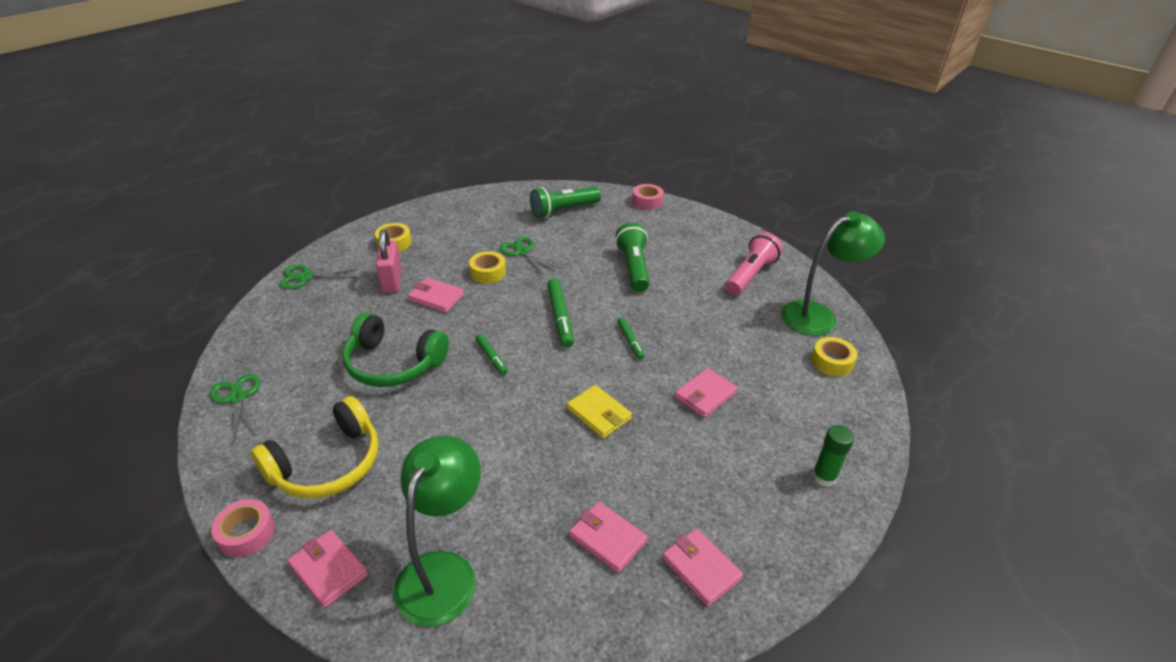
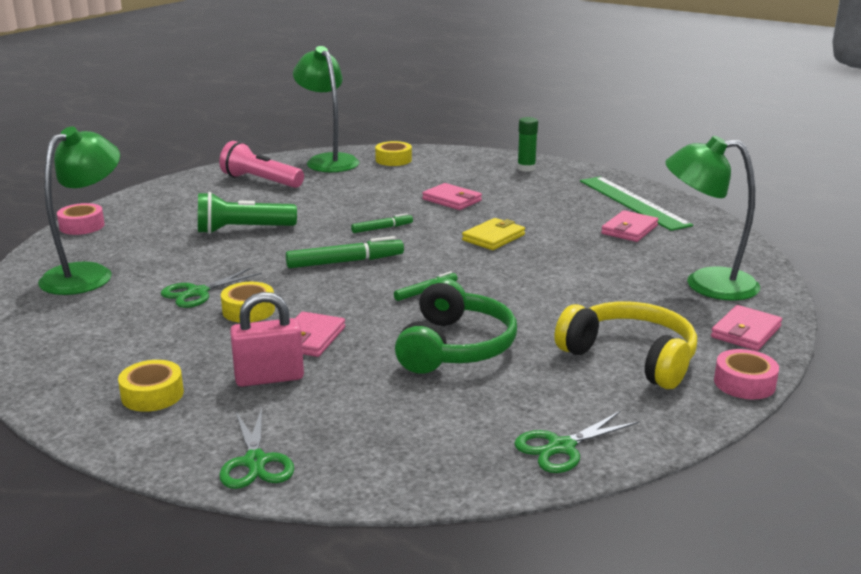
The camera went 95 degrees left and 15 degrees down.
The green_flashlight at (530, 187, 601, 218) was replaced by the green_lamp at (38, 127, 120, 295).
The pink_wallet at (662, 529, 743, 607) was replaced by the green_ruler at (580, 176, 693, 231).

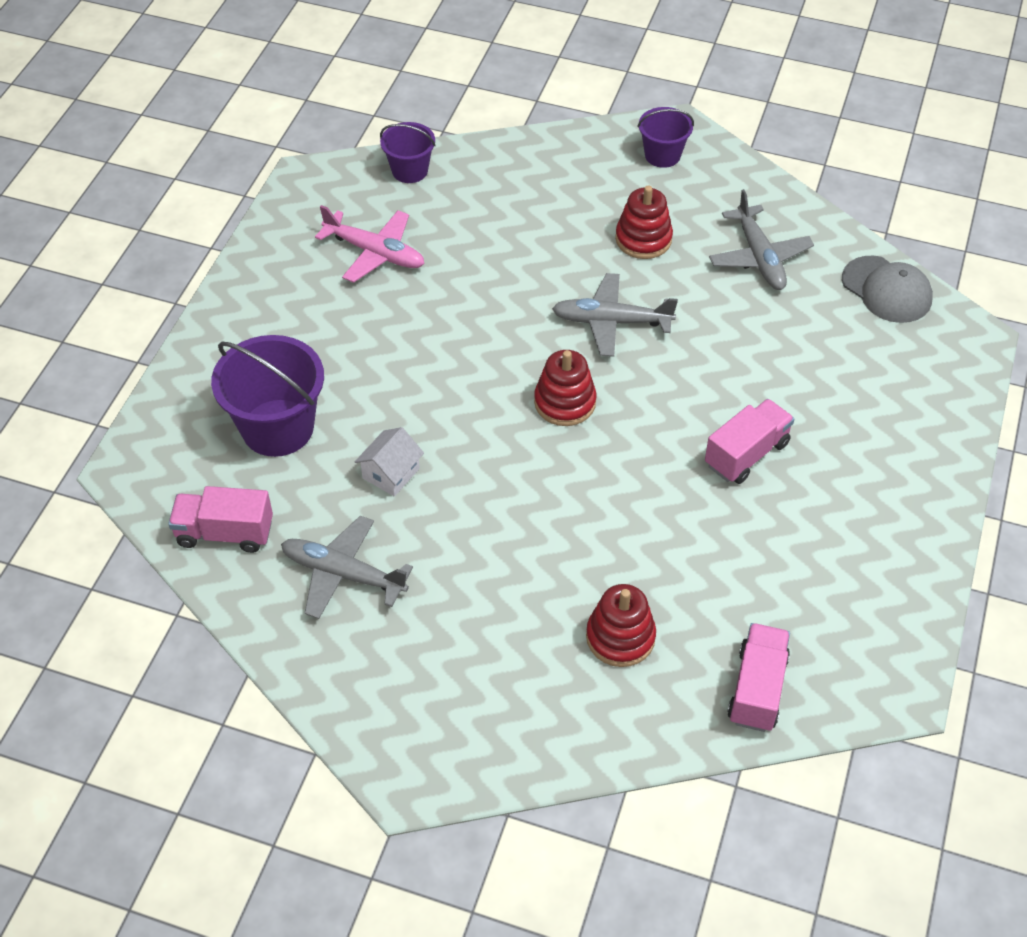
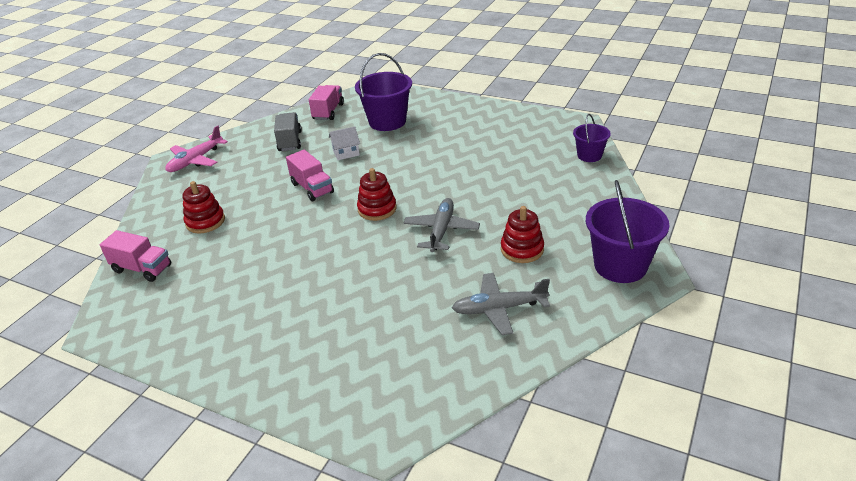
The camera went 100 degrees right and 15 degrees down.
The pink_plane moved from (315, 205, 425, 283) to (165, 125, 228, 172).
The grey_plane at (281, 516, 413, 619) was replaced by the grey_truck at (274, 112, 302, 151).
The pink_truck moved from (705, 399, 794, 484) to (286, 150, 334, 201).
The white_house at (355, 427, 424, 497) turned 60 degrees counterclockwise.
The purple_bucket at (638, 107, 694, 168) changed to 1.74 times the size.
The grey_cap at (842, 256, 933, 323) disappeared.

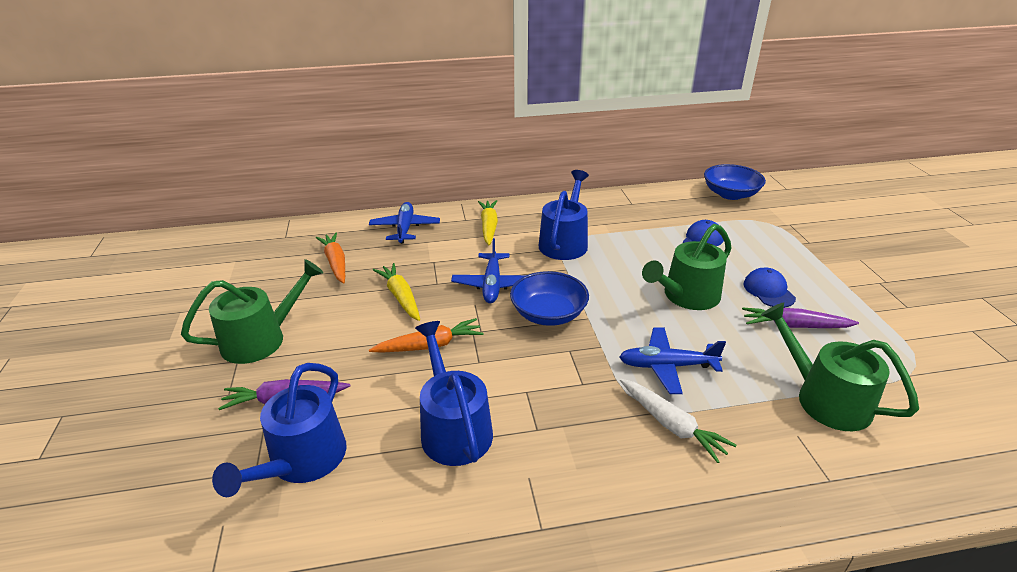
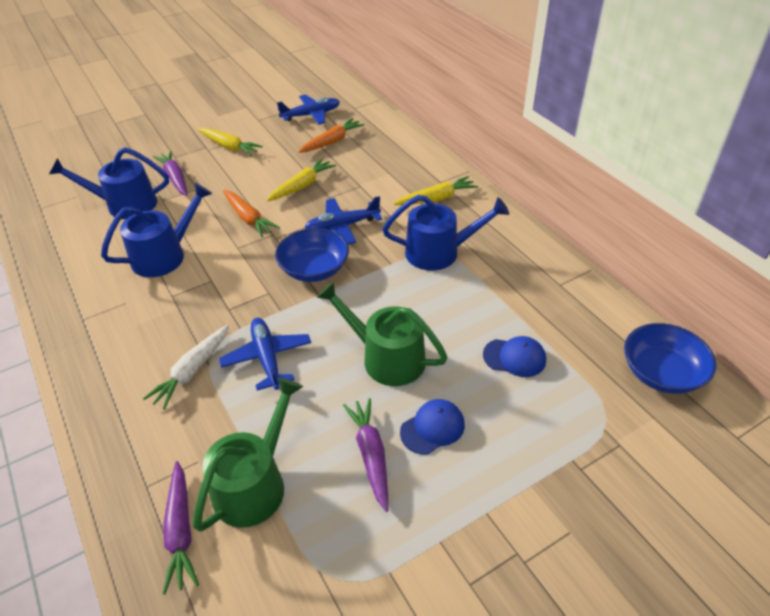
The camera went 70 degrees right and 10 degrees up.
The purple_carrot at (163, 461, 199, 595) appeared.
The green_watering_can at (181, 259, 323, 364) was replaced by the yellow_carrot at (198, 128, 263, 156).
The blue_plane moved from (369, 202, 440, 244) to (277, 94, 340, 125).

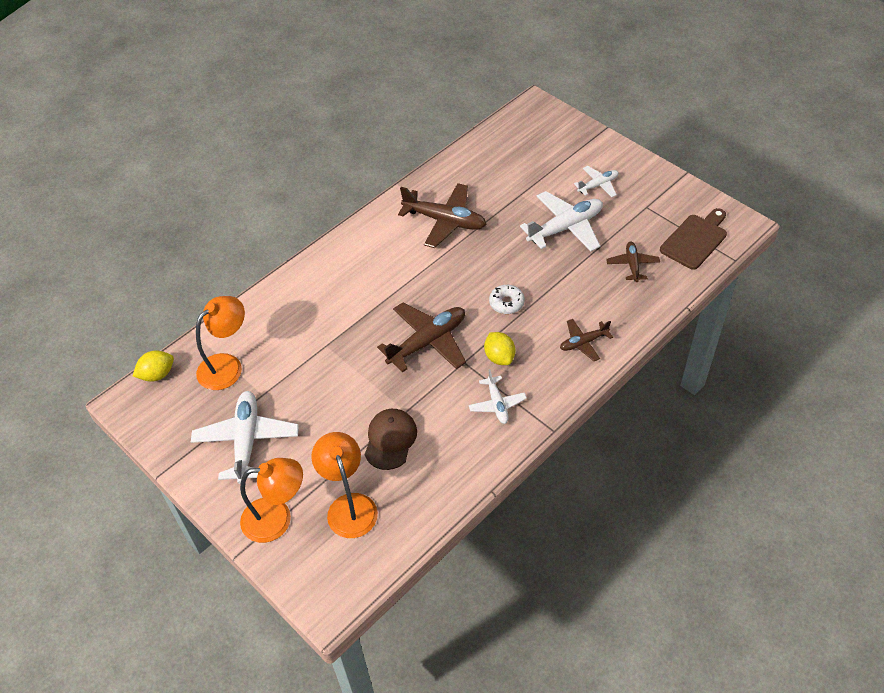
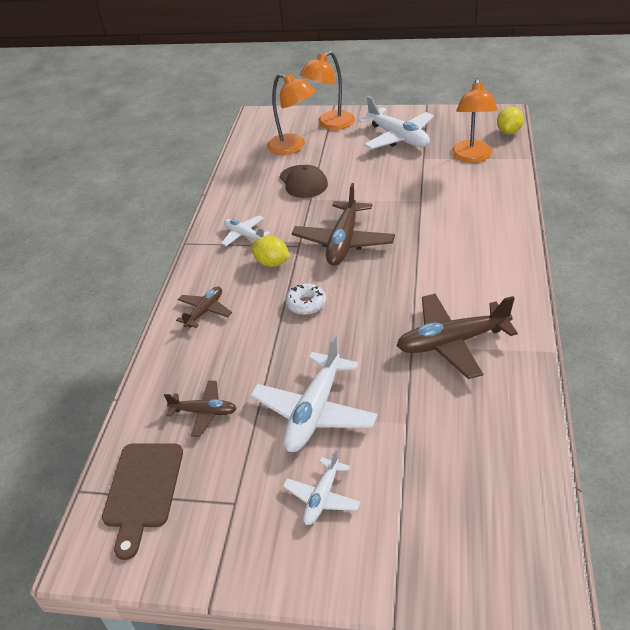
The camera went 145 degrees right and 10 degrees down.
The brown_plane at (606, 241, 660, 282) turned 45 degrees counterclockwise.

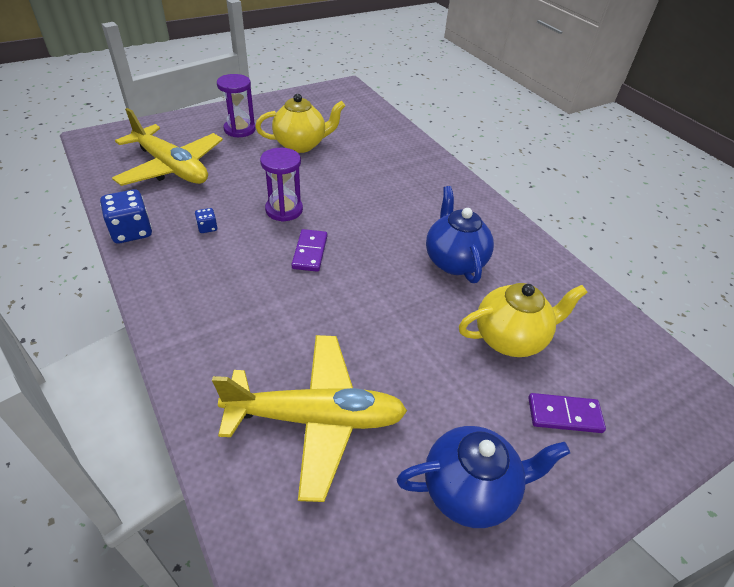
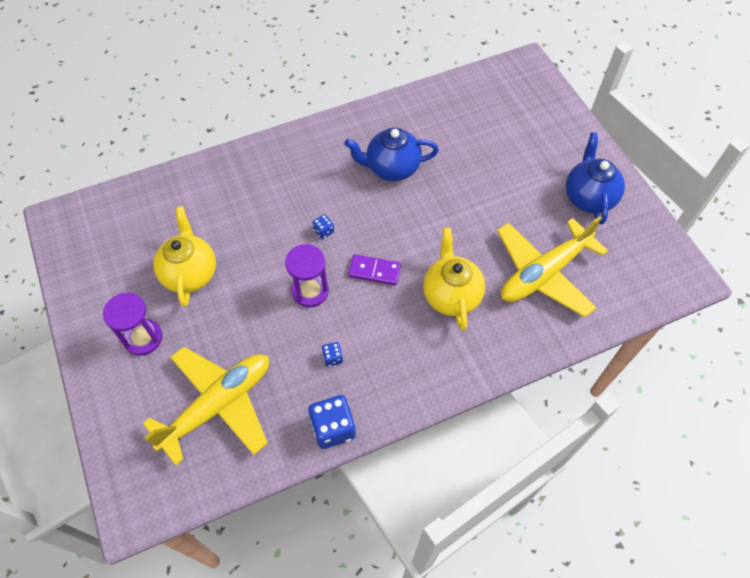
The camera went 80 degrees left and 15 degrees up.
The blue_dice at (313, 214, 334, 239) appeared.
The yellow_teapot moved from (459, 283, 588, 357) to (423, 228, 485, 331).
The yellow_plane at (212, 335, 407, 502) turned 135 degrees counterclockwise.
The purple_domino at (528, 393, 606, 433) disappeared.

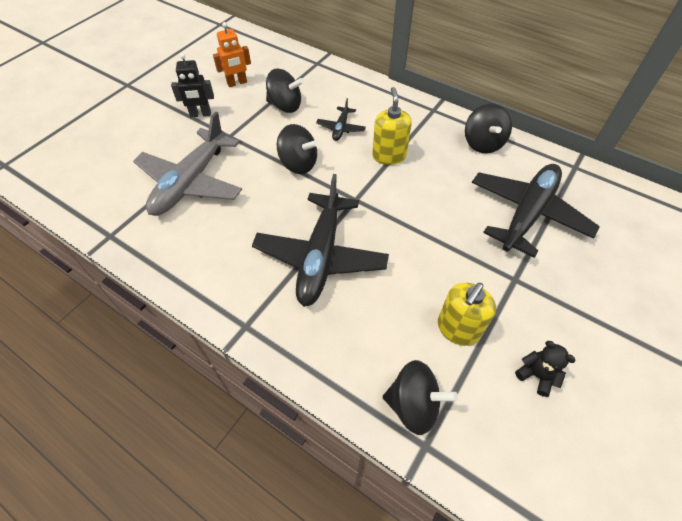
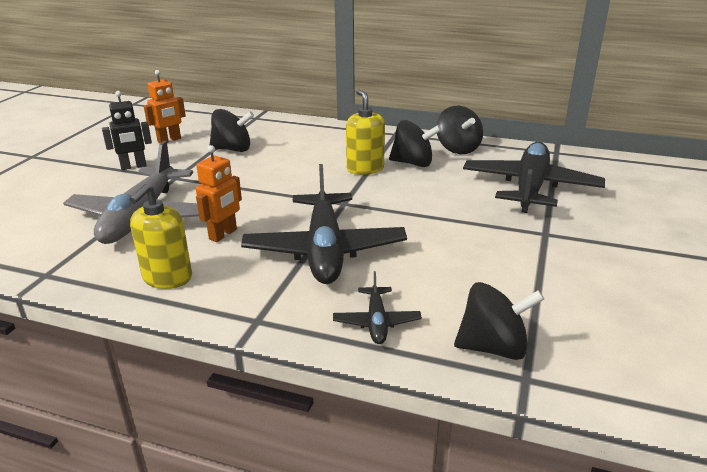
The camera went 15 degrees left and 25 degrees down.
The yellow_soap_dispenser moved from (438, 283, 496, 346) to (129, 184, 192, 289).
The orange_robot at (196, 145, 242, 242) appeared.
The black_plane moved from (316, 98, 366, 141) to (333, 271, 422, 344).
The black_spinning_top moved from (277, 124, 318, 174) to (389, 120, 441, 167).
The black_teddy_bear at (515, 341, 576, 397) disappeared.

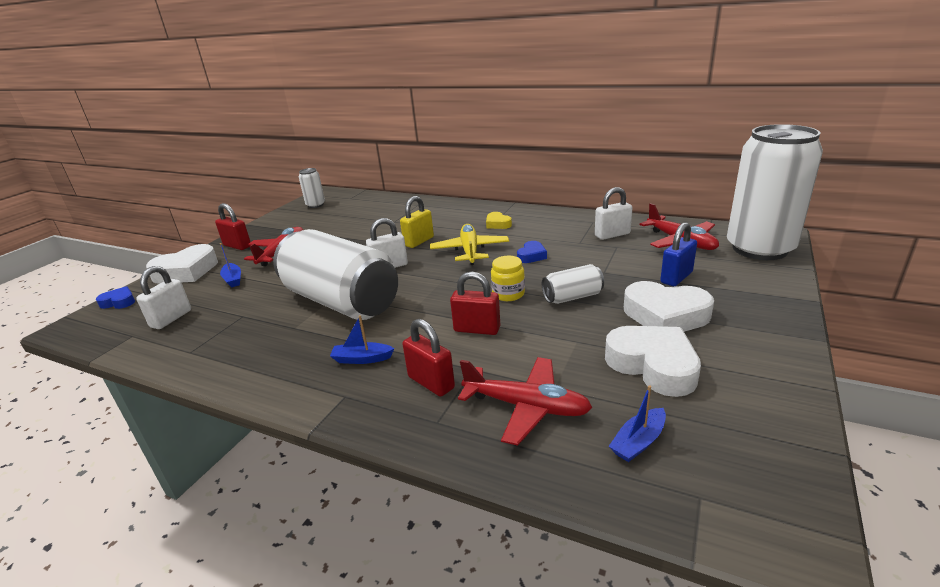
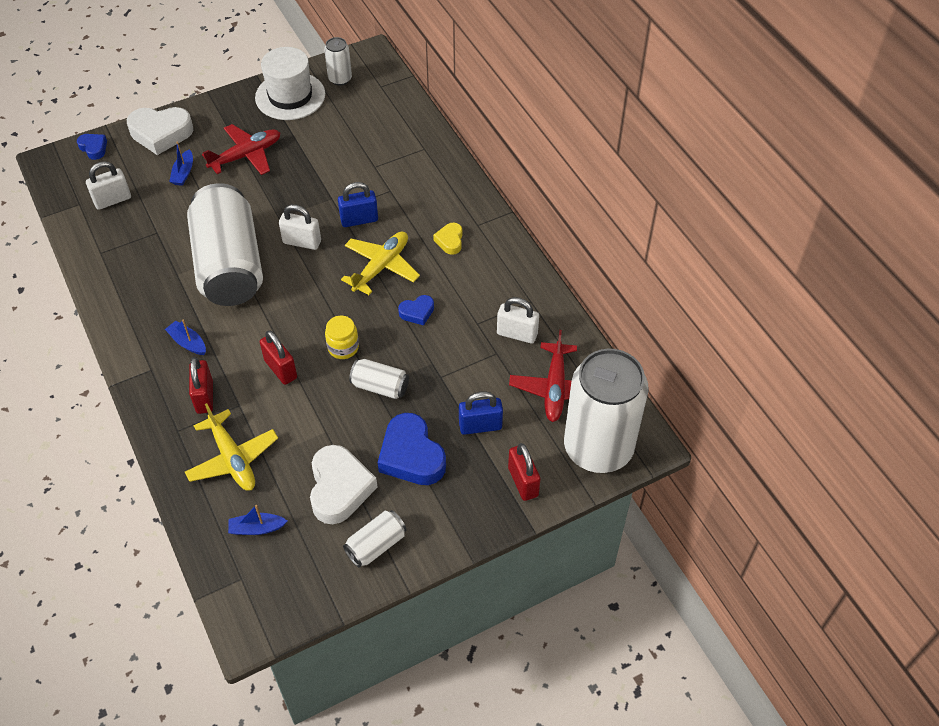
The camera went 35 degrees right and 25 degrees up.
The red_plane at (458, 357, 593, 446) became the yellow_plane at (185, 403, 278, 491).
The white_hat at (255, 47, 325, 120) appeared.
The yellow_padlock at (400, 196, 434, 248) became the blue_padlock at (338, 182, 378, 227).
The white_can at (343, 510, 406, 568) appeared.
The white_heart at (624, 281, 714, 332) became the blue_heart at (378, 413, 446, 485).
The red_padlock moved from (215, 203, 251, 250) to (508, 443, 540, 501).

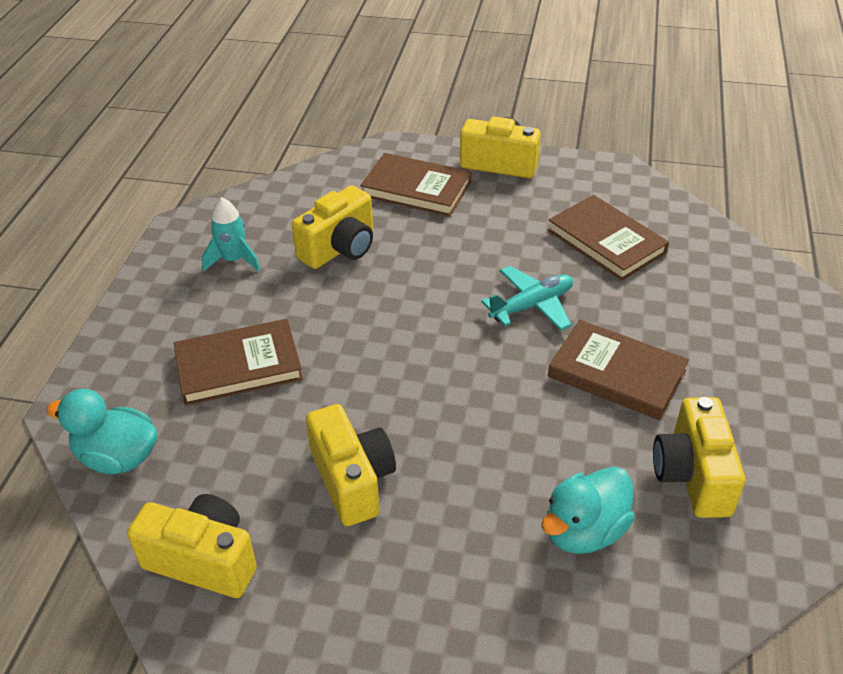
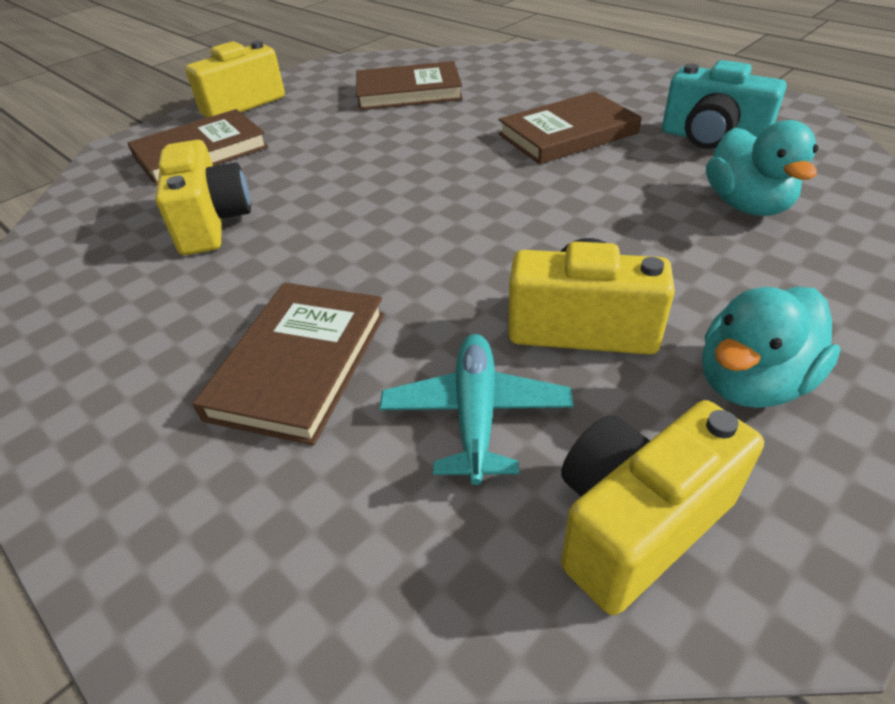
The camera went 55 degrees left and 0 degrees up.
The turquoise_plane moved from (481, 266, 573, 331) to (380, 334, 574, 485).
The yellow_camera at (653, 397, 745, 518) became the turquoise_camera at (662, 60, 786, 149).
The turquoise_duck moved from (46, 389, 157, 474) to (702, 286, 841, 408).
The turquoise_rocket at (202, 197, 260, 272) disappeared.

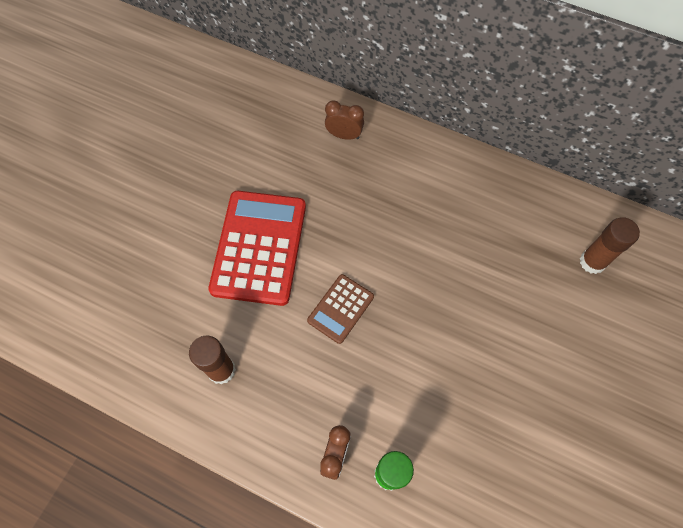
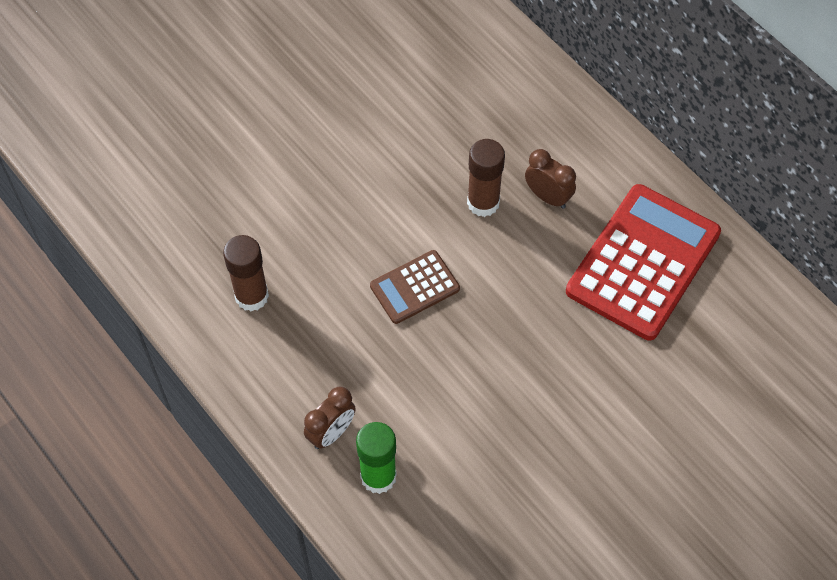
The camera went 25 degrees right and 5 degrees down.
The brown_glue_stick moved from (580, 217, 640, 274) to (467, 139, 505, 217).
The brown_clock moved from (325, 100, 364, 140) to (525, 149, 576, 209).
The red_calculator moved from (208, 191, 306, 306) to (566, 184, 721, 340).

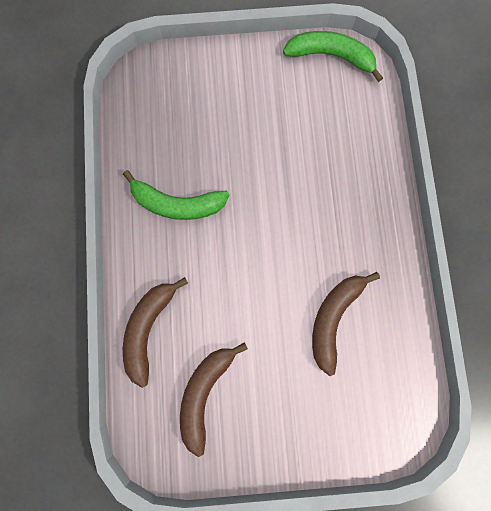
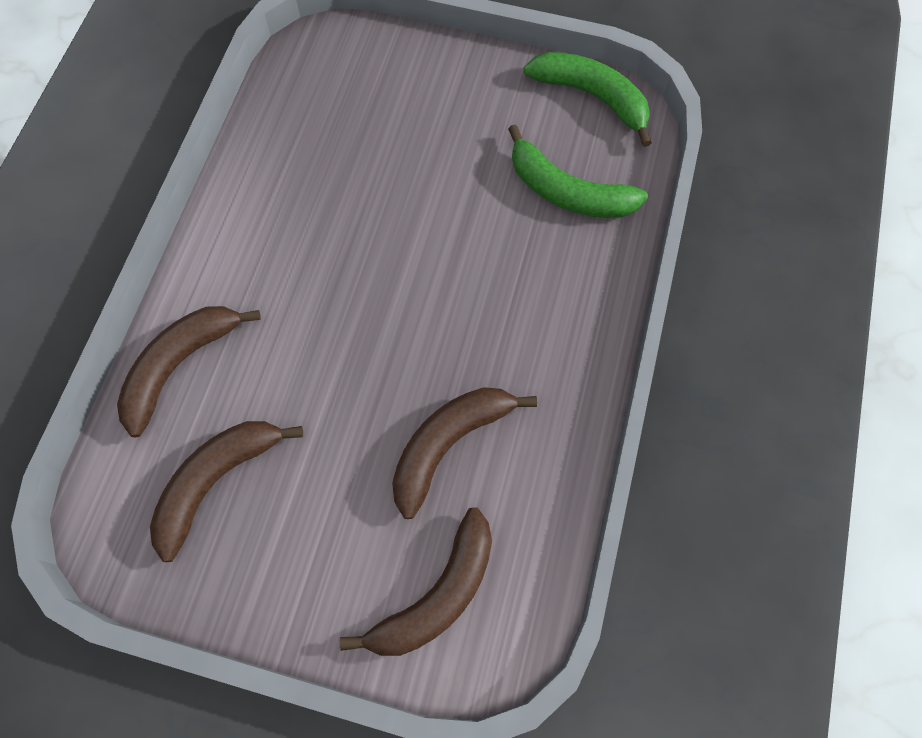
The camera went 20 degrees right and 10 degrees down.
The brown_banana at (340, 507, 492, 656) appeared.
The green_banana moved from (123, 170, 229, 220) to (508, 124, 648, 218).

